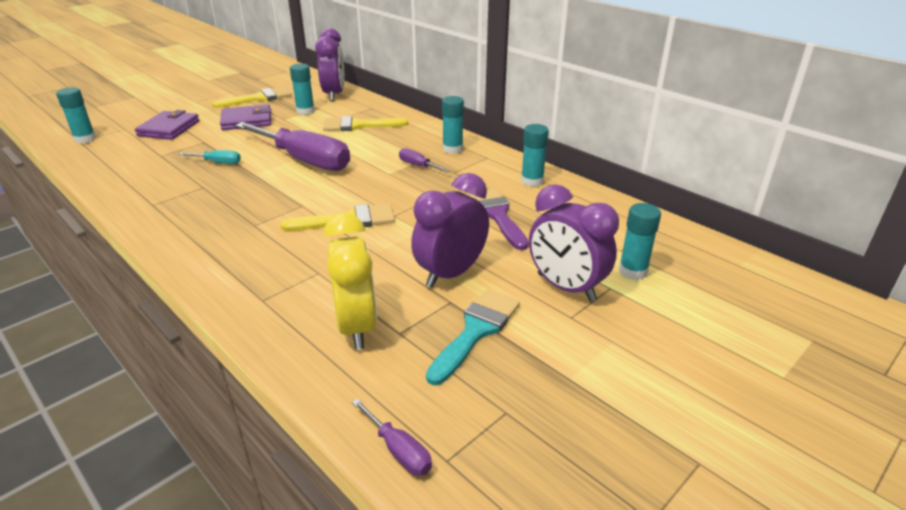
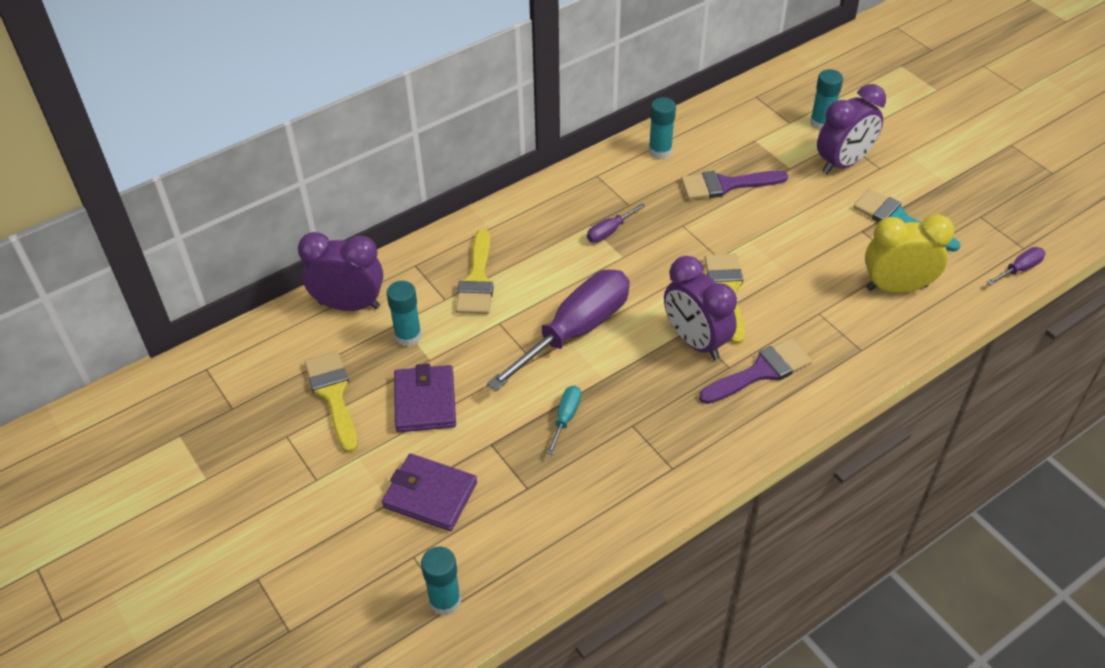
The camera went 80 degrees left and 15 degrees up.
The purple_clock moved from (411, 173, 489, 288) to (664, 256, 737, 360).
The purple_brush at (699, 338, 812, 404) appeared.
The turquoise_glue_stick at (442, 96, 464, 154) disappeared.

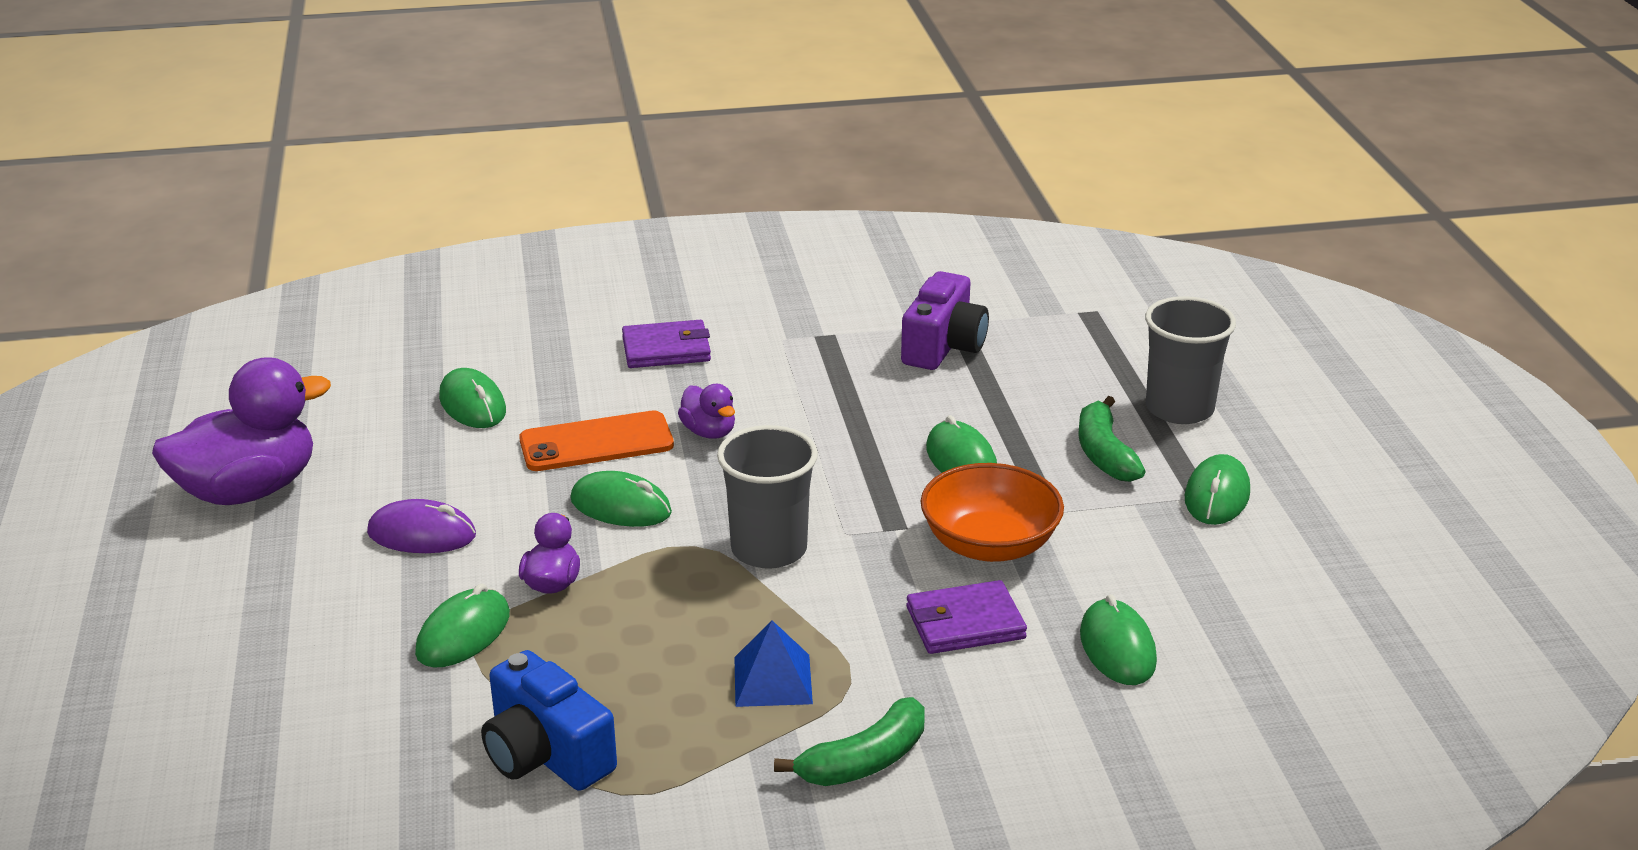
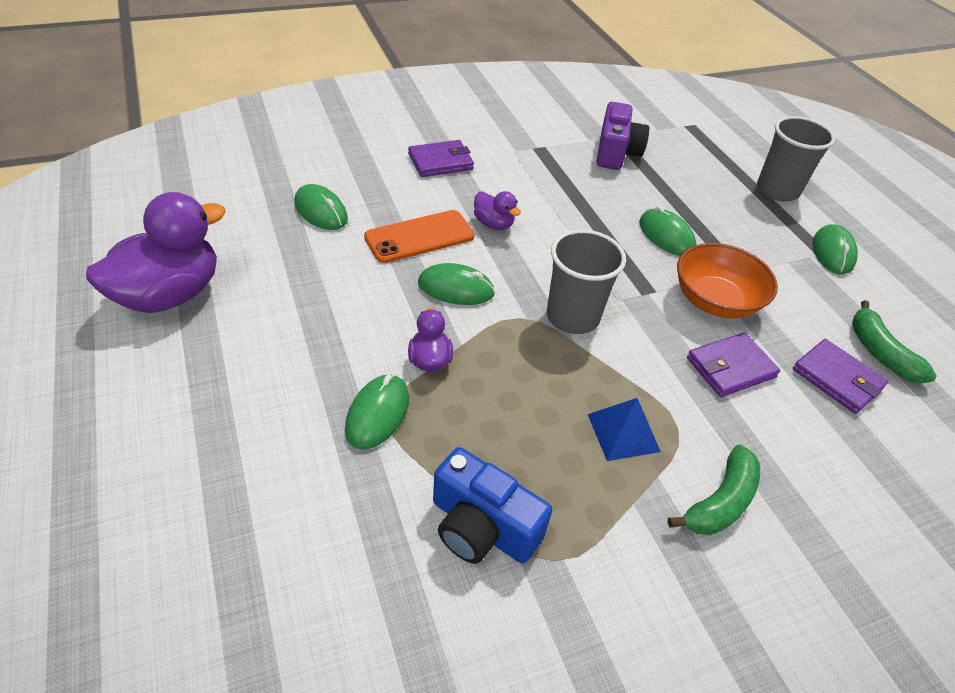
The camera went 15 degrees left and 15 degrees up.
The green_mouse at (1080, 594, 1157, 685) was replaced by the purple_wallet at (793, 339, 888, 414).
The green_banana moved from (1078, 396, 1146, 482) to (852, 300, 937, 383).
The purple_mouse at (367, 499, 476, 553) disappeared.

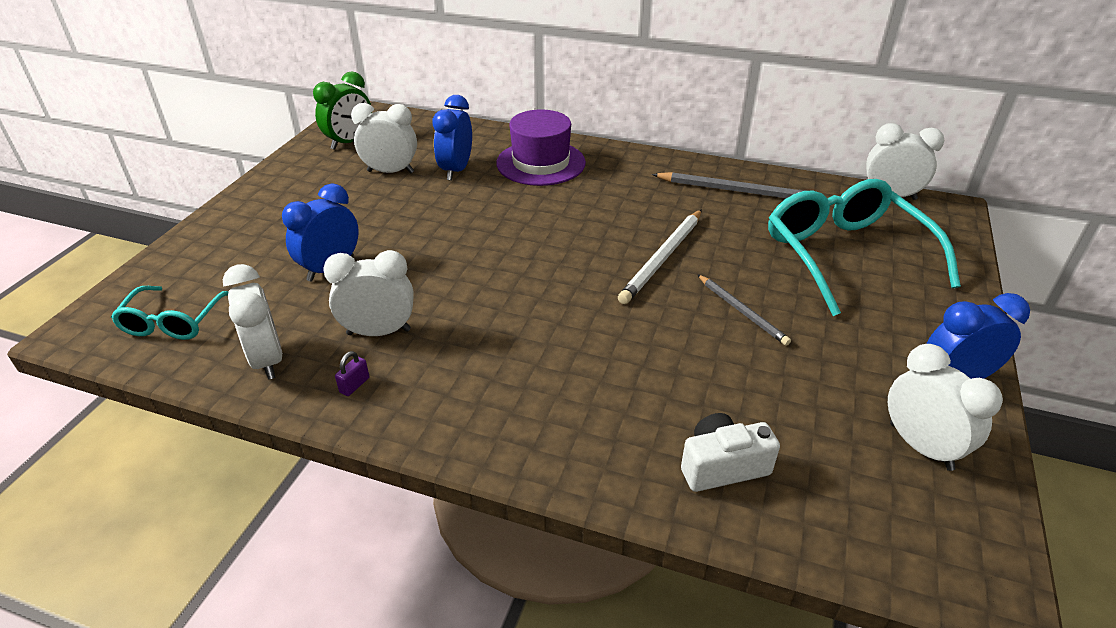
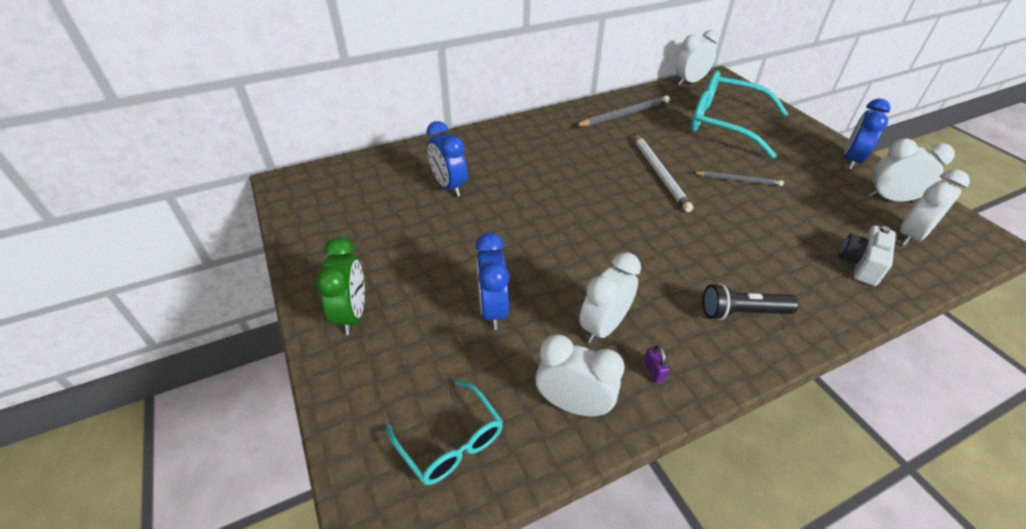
The camera went 45 degrees left and 5 degrees up.
The green_clock moved from (313, 71, 371, 150) to (316, 237, 365, 335).
The black_flashlight at (702, 283, 799, 320) appeared.
The white_clock moved from (351, 103, 417, 173) to (900, 169, 970, 246).
The purple_hat at (496, 109, 586, 186) disappeared.

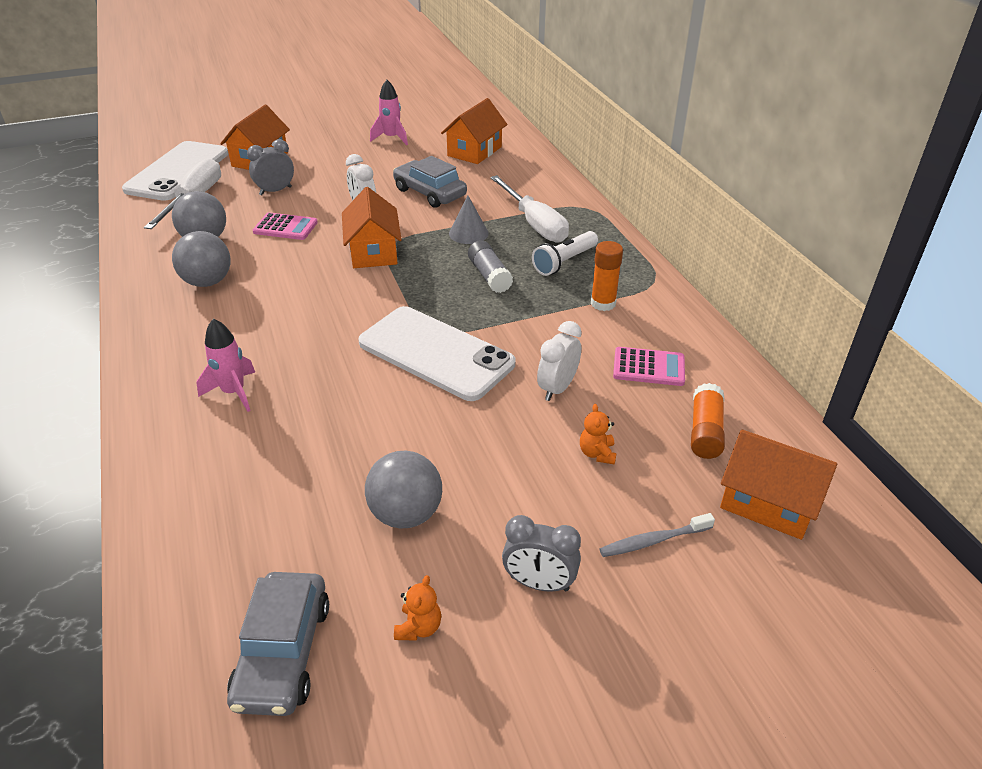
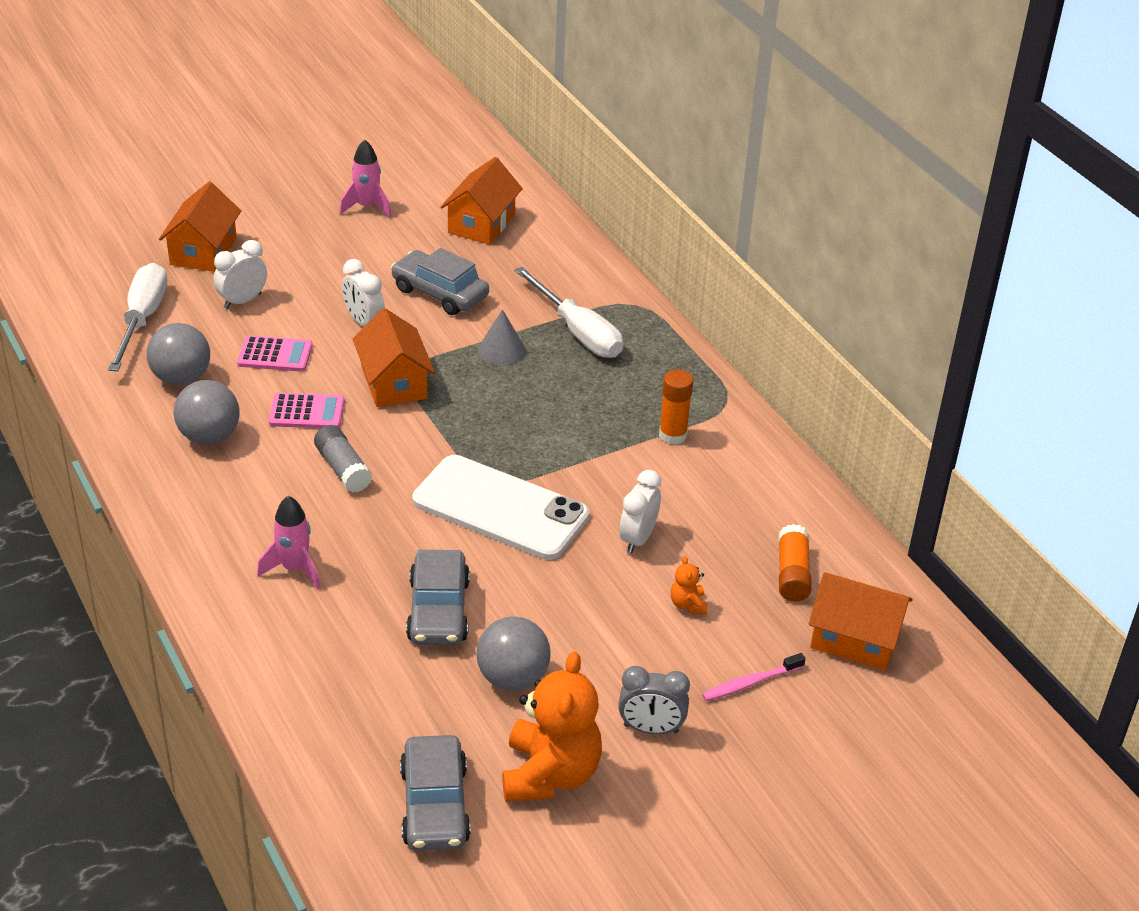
The camera went 10 degrees left and 0 degrees up.
The grey_clock at (247, 139, 294, 195) became the white_clock at (214, 240, 267, 309).
The pink_calculator moved from (613, 347, 685, 386) to (269, 393, 345, 428).
The grey_glue_stick moved from (468, 240, 513, 293) to (314, 425, 372, 493).
The grey_car at (406, 550, 470, 645) appeared.
The orange_teddy_bear at (394, 575, 441, 641) changed to 2.37 times the size.
The grey_toothbrush at (599, 513, 715, 557) became the pink_toothbrush at (702, 653, 806, 701).
The white_phone at (122, 141, 228, 201) disappeared.
The white_flashlight at (532, 231, 598, 276) disappeared.

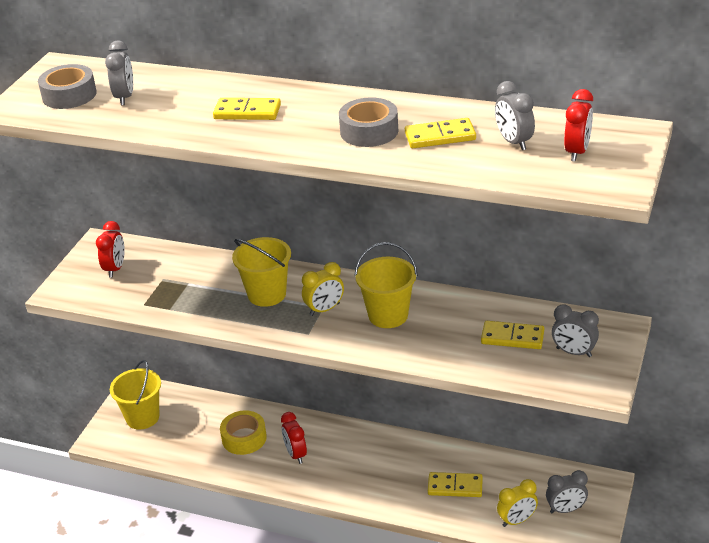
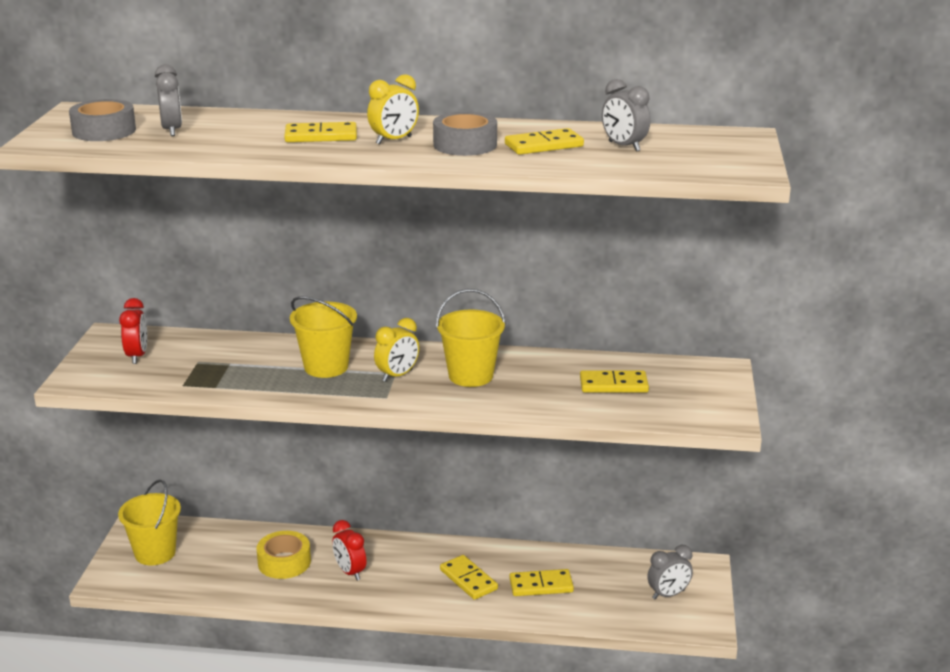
The camera went 15 degrees left and 10 degrees down.
The yellow_clock moved from (497, 479, 538, 527) to (367, 74, 419, 144).
The yellow_domino at (440, 555, 498, 600) appeared.
The grey_clock at (552, 304, 599, 357) disappeared.
The red_clock at (564, 89, 593, 162) disappeared.

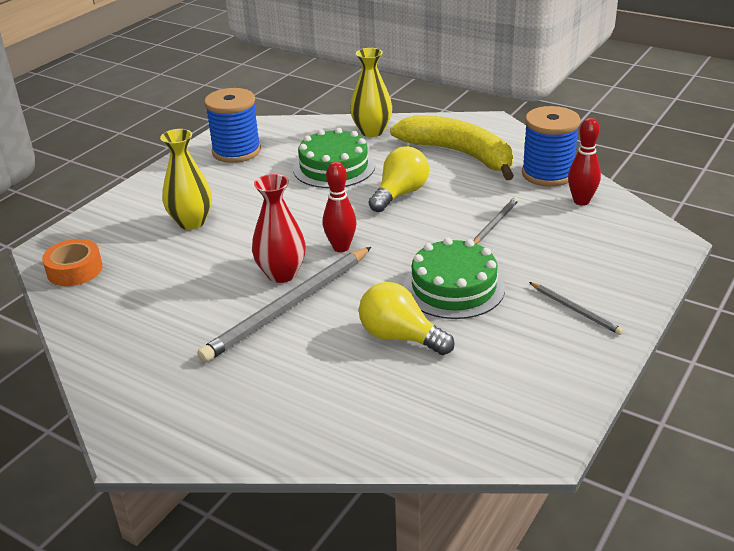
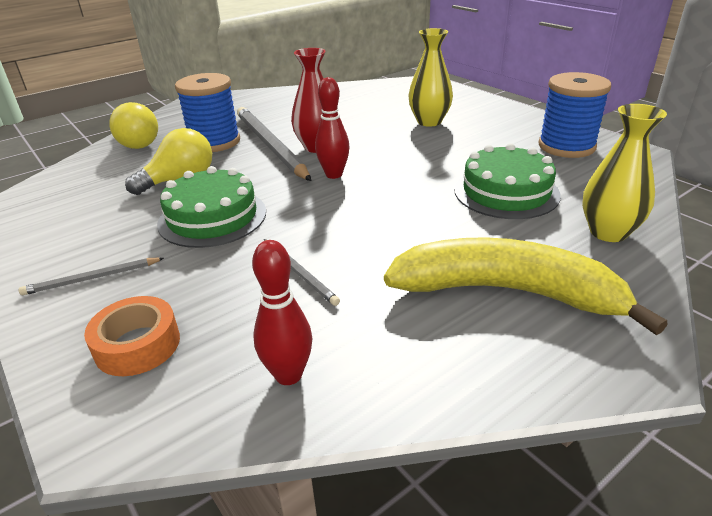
The camera went 110 degrees right and 0 degrees up.
The orange_tape moved from (42, 239, 103, 286) to (84, 296, 180, 376).
The yellow_light_bulb moved from (369, 146, 429, 212) to (109, 102, 158, 149).
The blue_spool moved from (522, 106, 581, 187) to (175, 73, 240, 152).
The yellow_banana at (390, 115, 514, 180) turned 135 degrees counterclockwise.

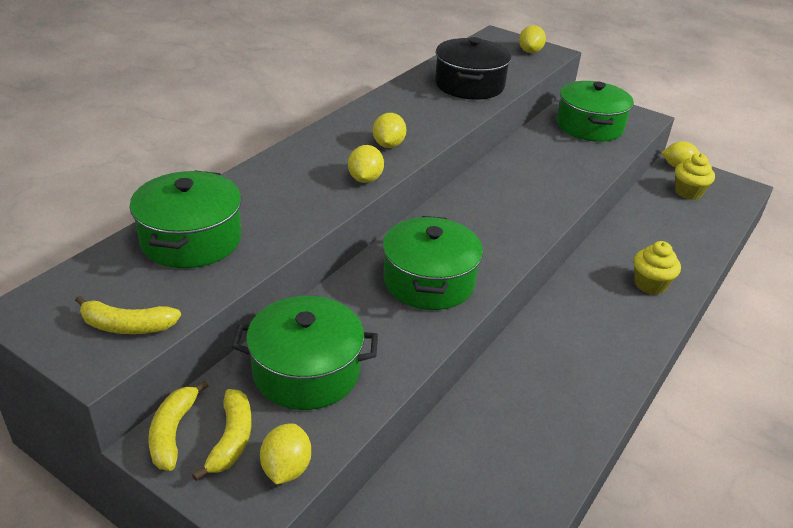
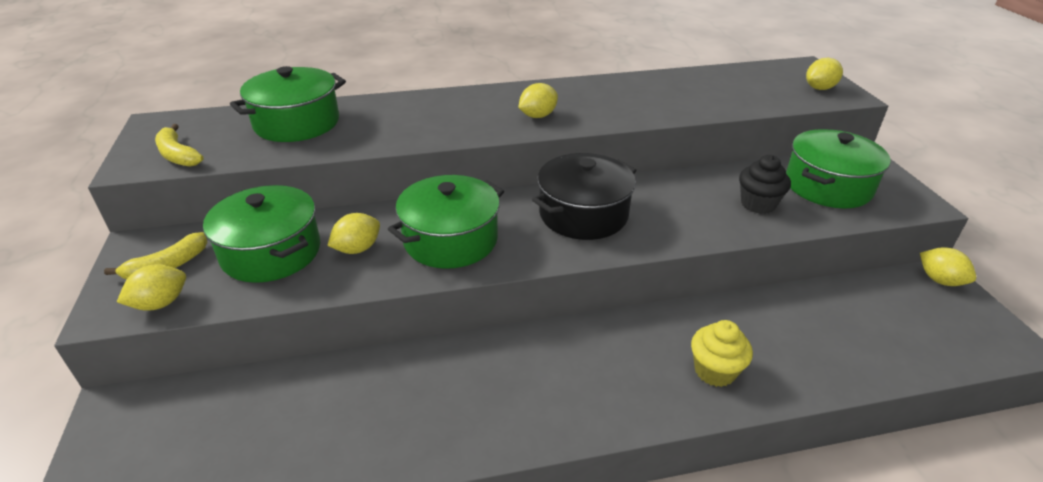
The camera went 45 degrees right and 0 degrees up.
The yellow_lemon moved from (348, 145, 384, 183) to (327, 213, 380, 254).
The black_pot moved from (435, 37, 511, 100) to (532, 153, 636, 240).
The black_cupcake at (739, 155, 791, 214) appeared.
The yellow_banana at (148, 381, 208, 471) disappeared.
The yellow_cupcake at (675, 153, 715, 200) disappeared.

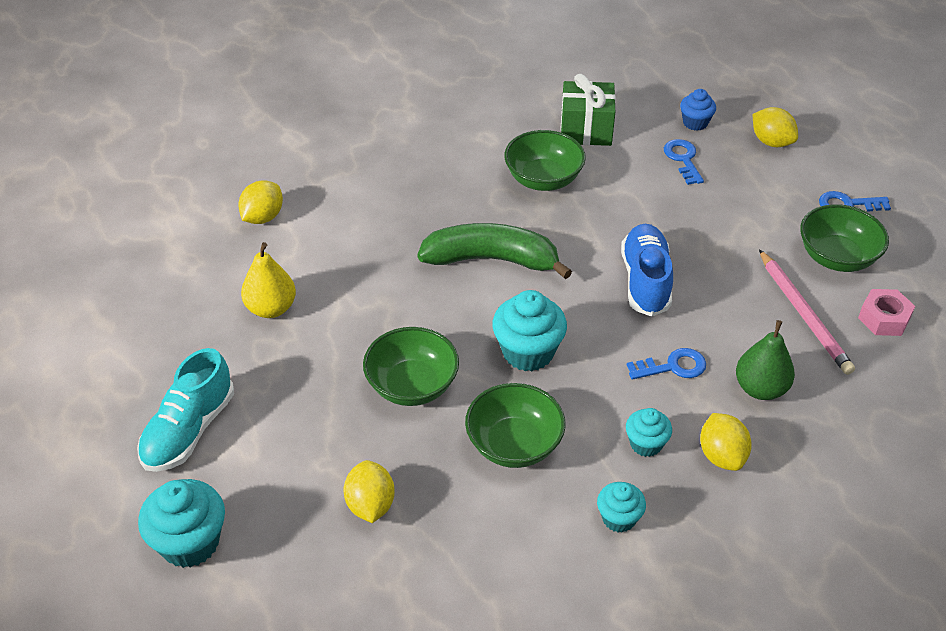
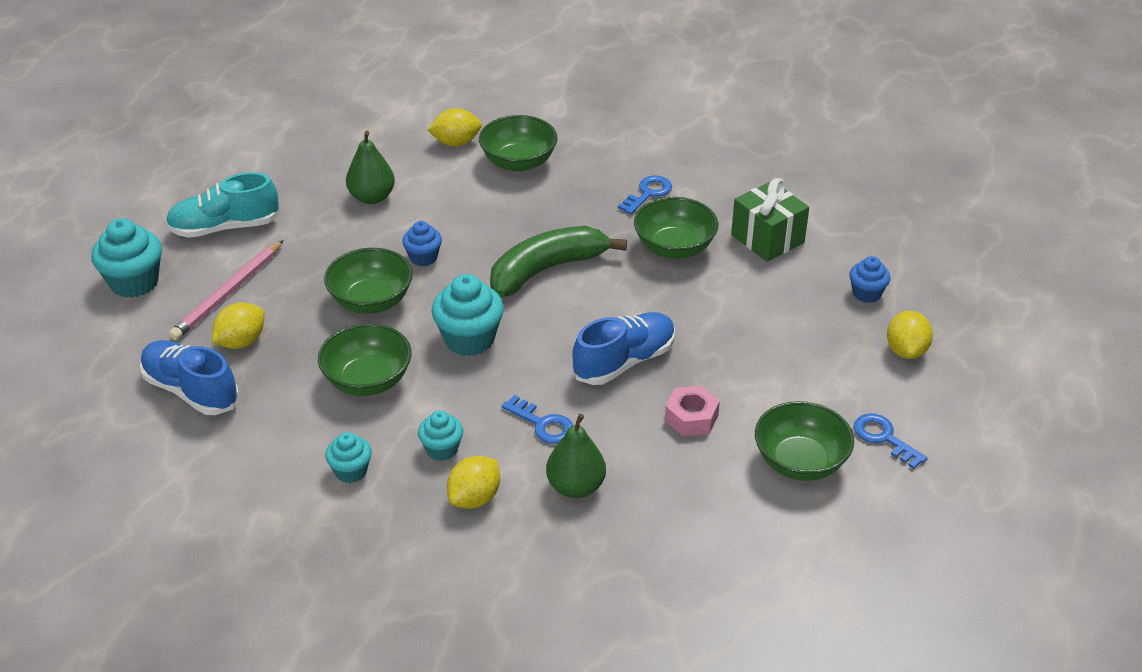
The camera went 50 degrees right and 5 degrees down.
The blue_shoe at (140, 340, 239, 415) appeared.
The pink_pencil moved from (759, 249, 855, 375) to (169, 240, 284, 340).
The yellow_pear at (241, 242, 296, 318) became the green_pear at (346, 131, 395, 204).
The blue_cupcake at (402, 221, 442, 266) appeared.
The green_bowl at (479, 115, 557, 172) appeared.
The green_banana at (417, 223, 572, 279) turned 90 degrees counterclockwise.
The blue_key moved from (664, 139, 704, 185) to (618, 175, 672, 214).
The pink_nut moved from (858, 289, 915, 336) to (665, 386, 720, 436).

